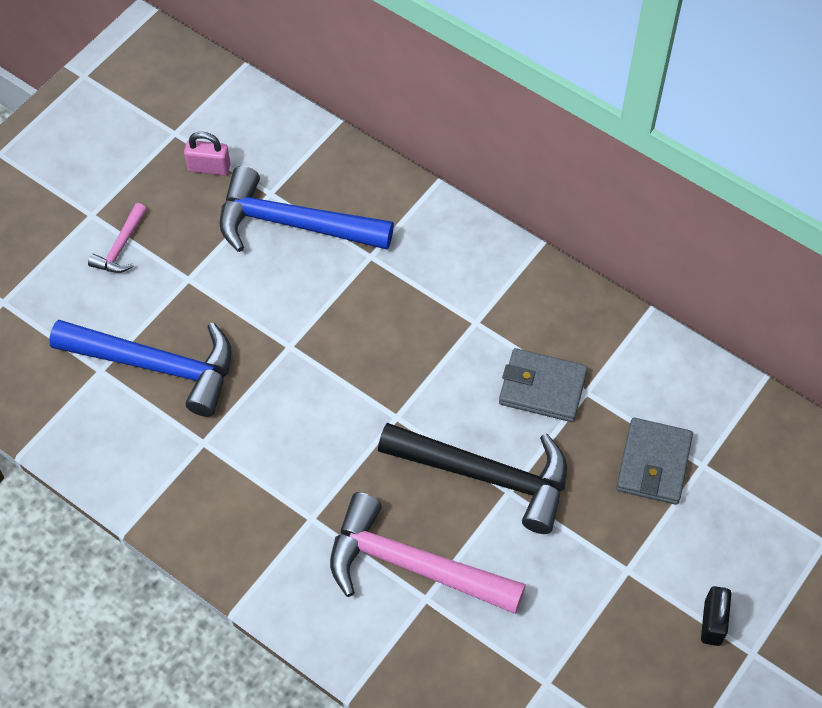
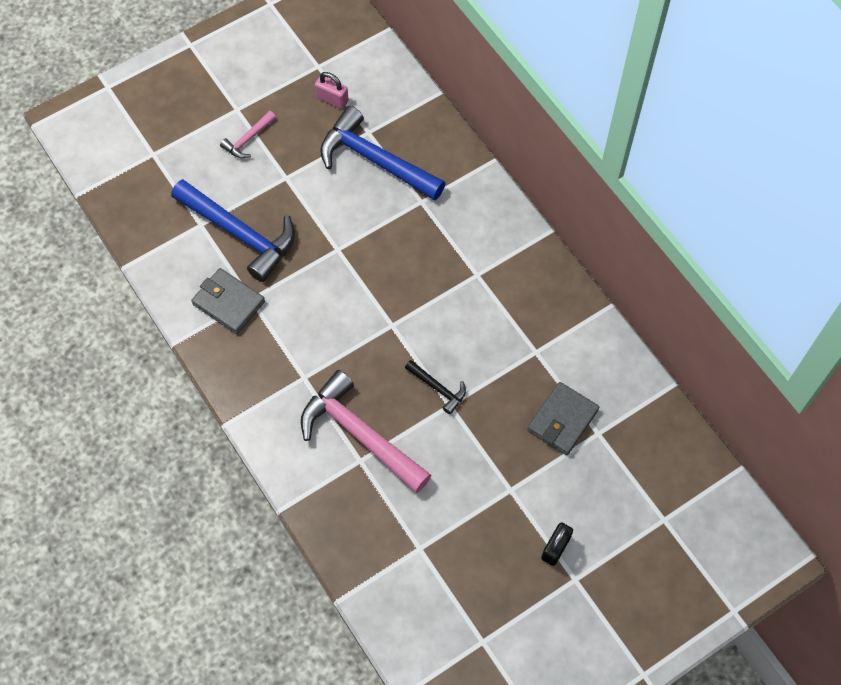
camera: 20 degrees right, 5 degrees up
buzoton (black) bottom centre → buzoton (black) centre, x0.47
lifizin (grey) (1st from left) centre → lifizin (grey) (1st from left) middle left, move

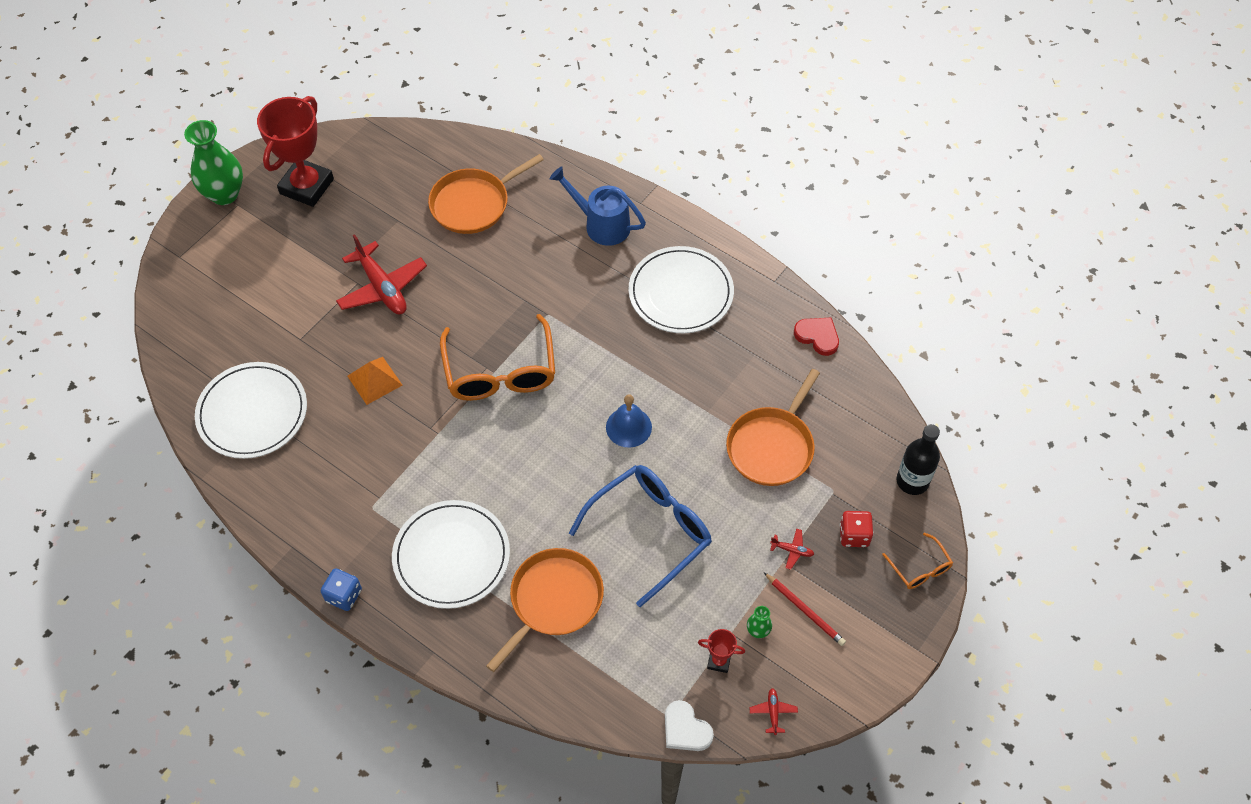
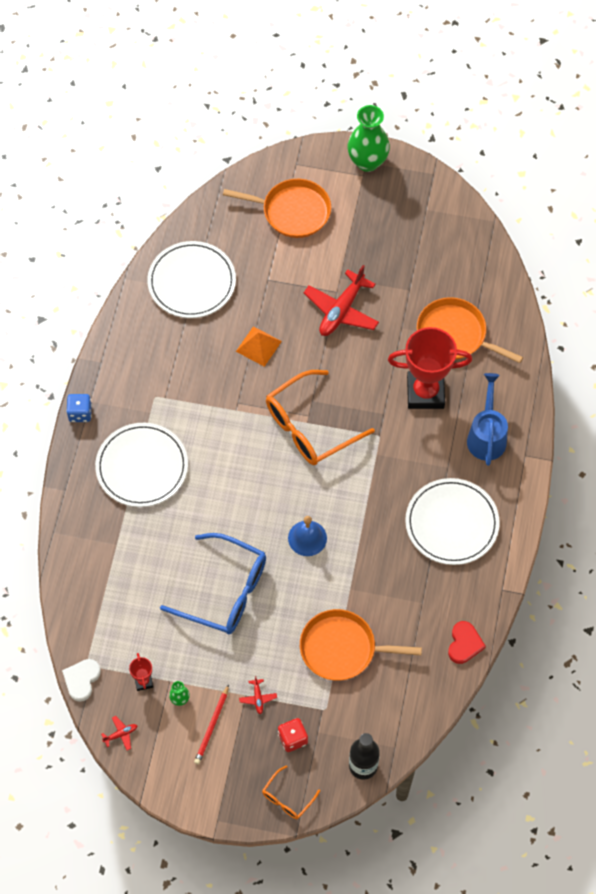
camera: 65 degrees right, 5 degrees up
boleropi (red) (1st from left in the first image) top left → boleropi (red) (2nd from left) middle right, move
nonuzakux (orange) (2nd from left in the first image) bottom centre → nonuzakux (orange) (1st from left) top centre, move

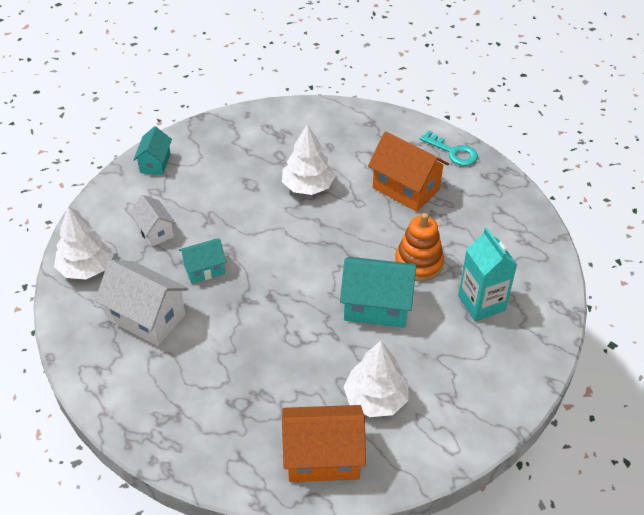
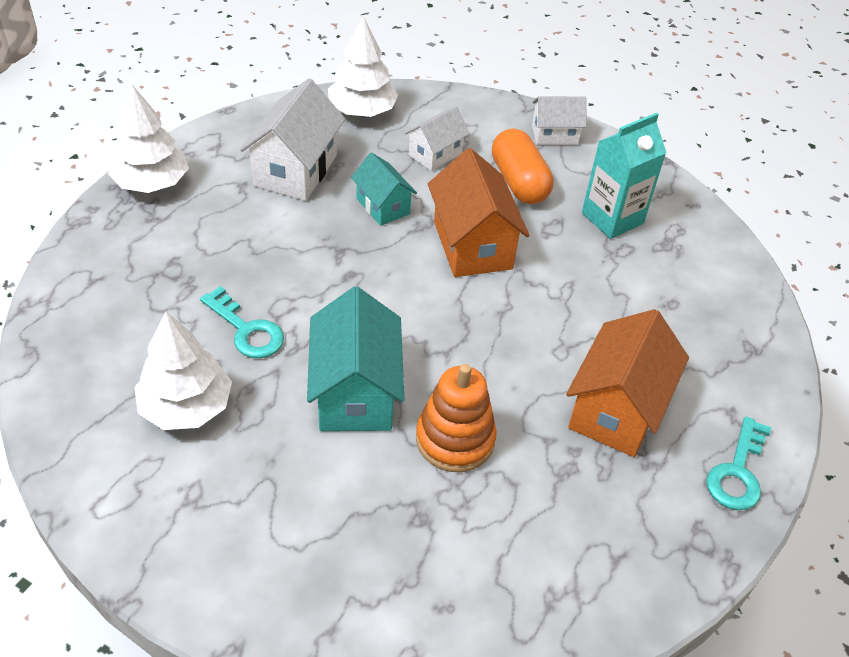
camera: 75 degrees right, 0 degrees up
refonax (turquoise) (1st from left) top left → refonax (white) (3rd from left) top centre
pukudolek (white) (2nd from left in the first image) top centre → pukudolek (white) (1st from left) top left, move
refonax (orange) (1st from left) bottom centre → refonax (orange) (1st from left) top centre, move
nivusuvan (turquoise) middle right → nivusuvan (turquoise) top right, move
- → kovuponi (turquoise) (1st from left) middle left
- → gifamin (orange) top centre

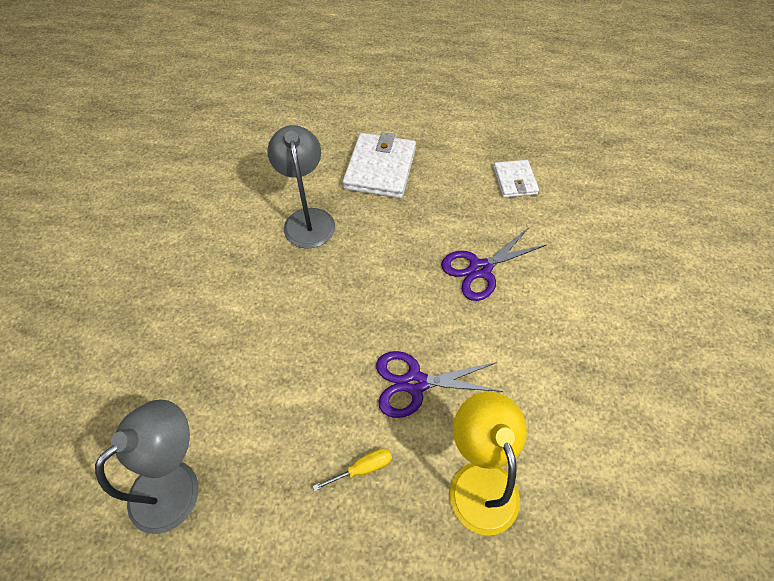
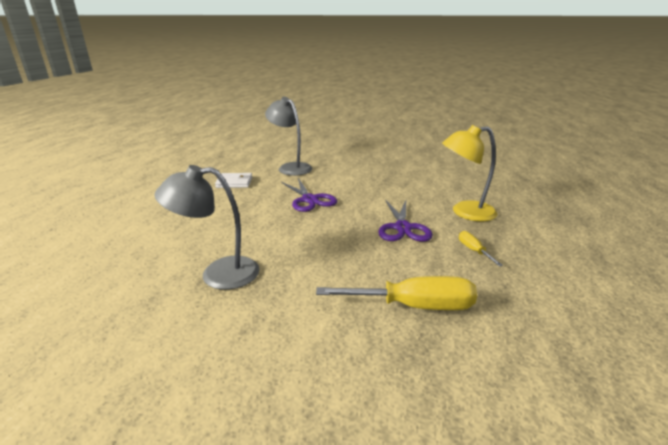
camera: 85 degrees left, 30 degrees down
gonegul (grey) (1st from left in the first image) bottom left → gonegul (grey) (2nd from left) top centre, move
lifizin (white) (1st from left) top centre → -
- → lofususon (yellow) (1st from left) centre

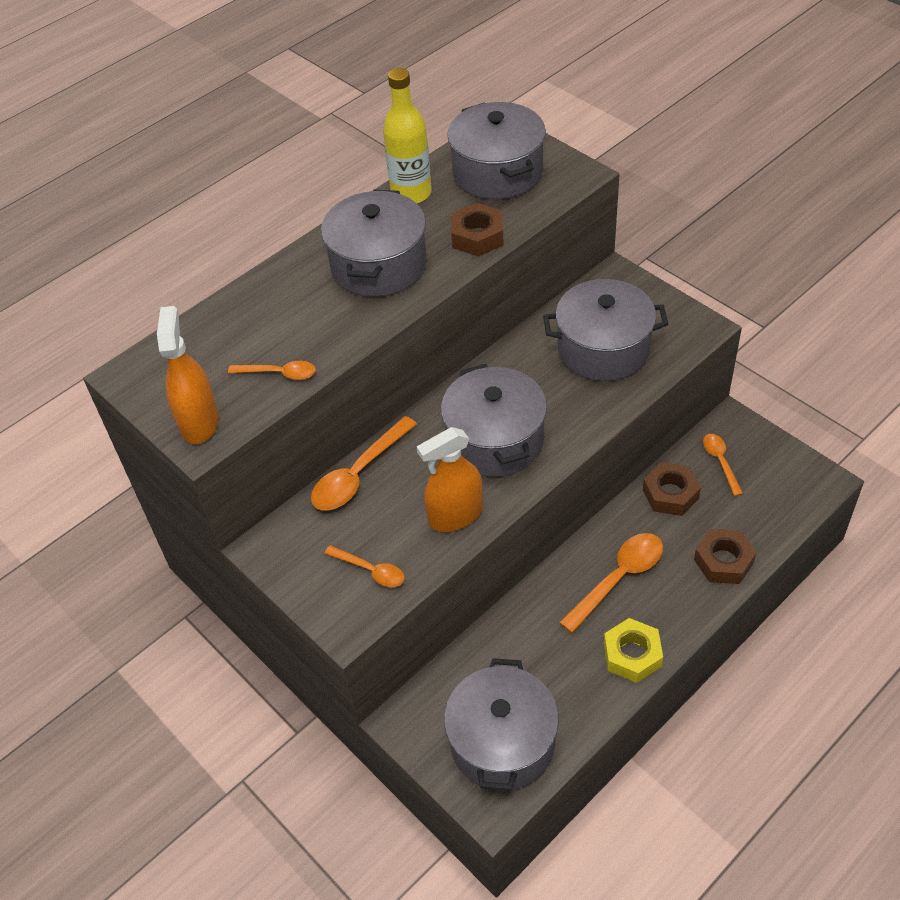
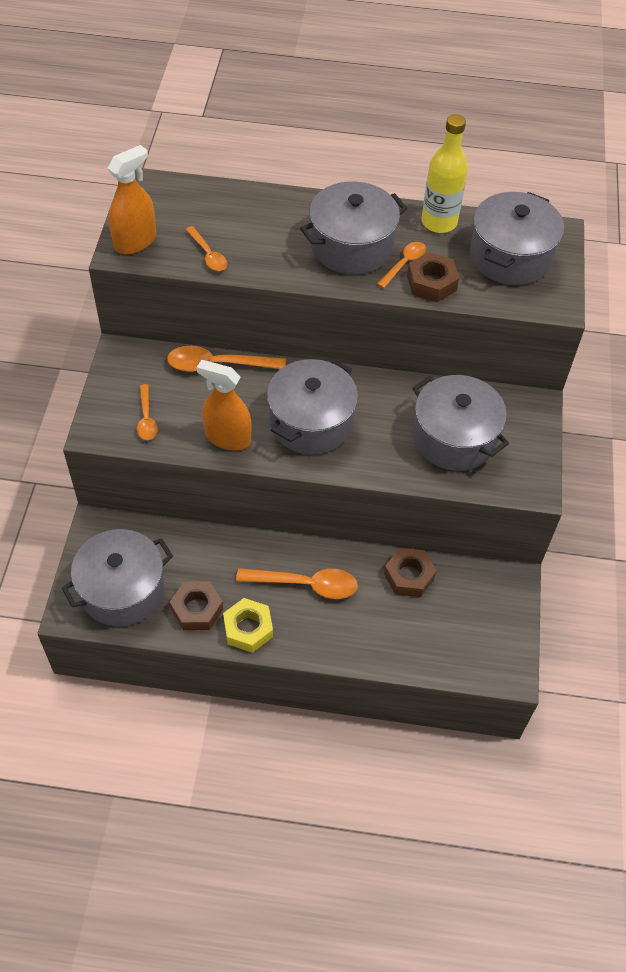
camera: 45 degrees right, 5 degrees up
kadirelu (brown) (3rd from left in the first image) middle right → kadirelu (brown) (1st from left) middle left, move
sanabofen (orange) (5th from left) middle right → sanabofen (orange) (5th from left) top centre, move

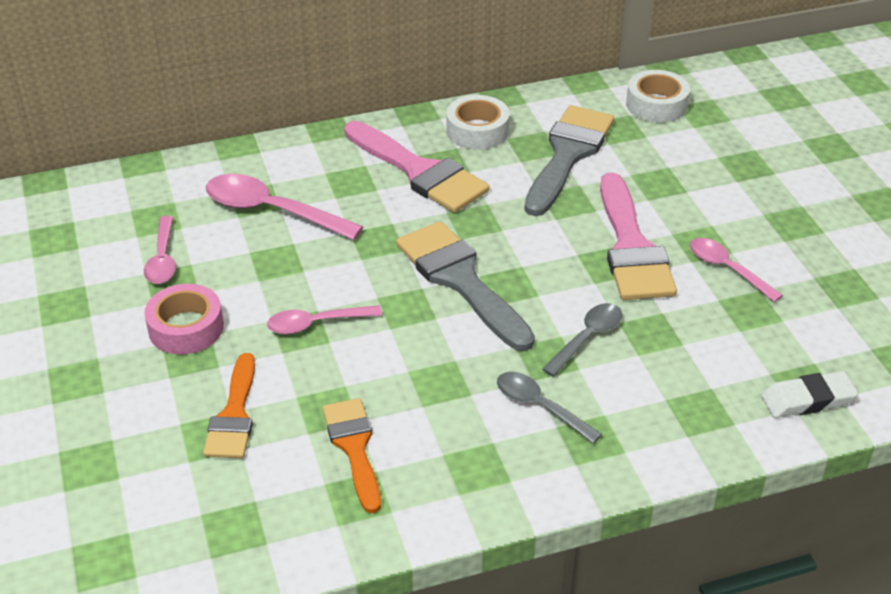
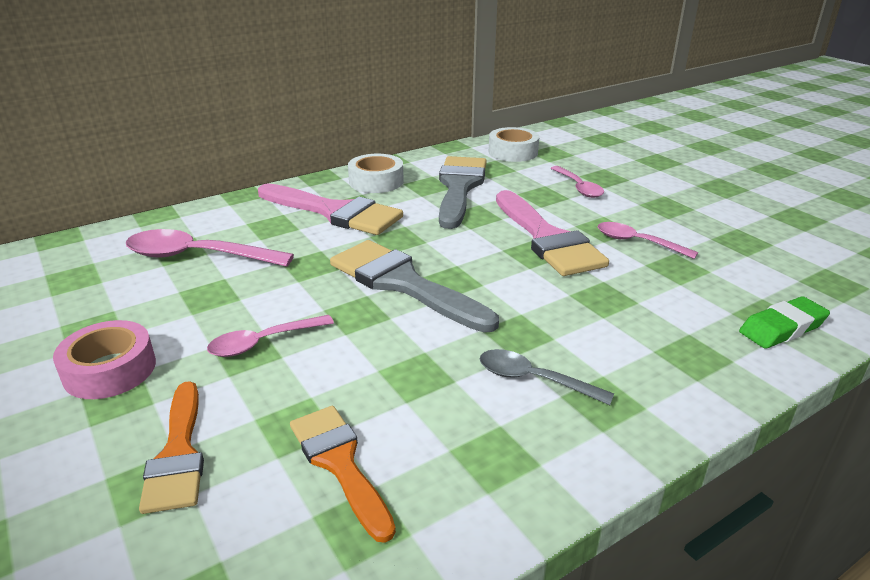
camera: 15 degrees left, 10 degrees down
sanabofen (pink) (1st from left in the first image) middle left → sanabofen (pink) (3rd from left) top centre, move
sanabofen (grey) (2nd from left) centre → -
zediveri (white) middle right → zediveri (green) middle right

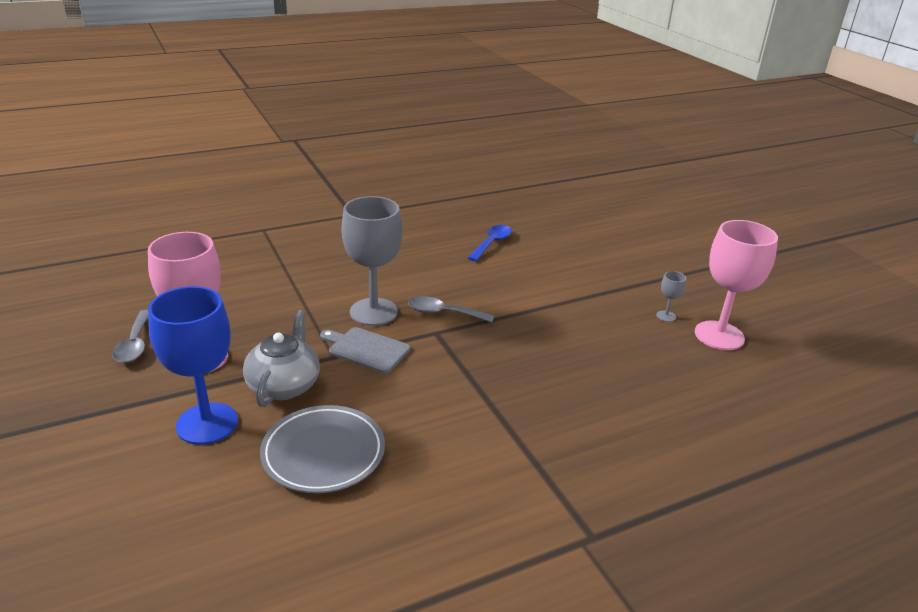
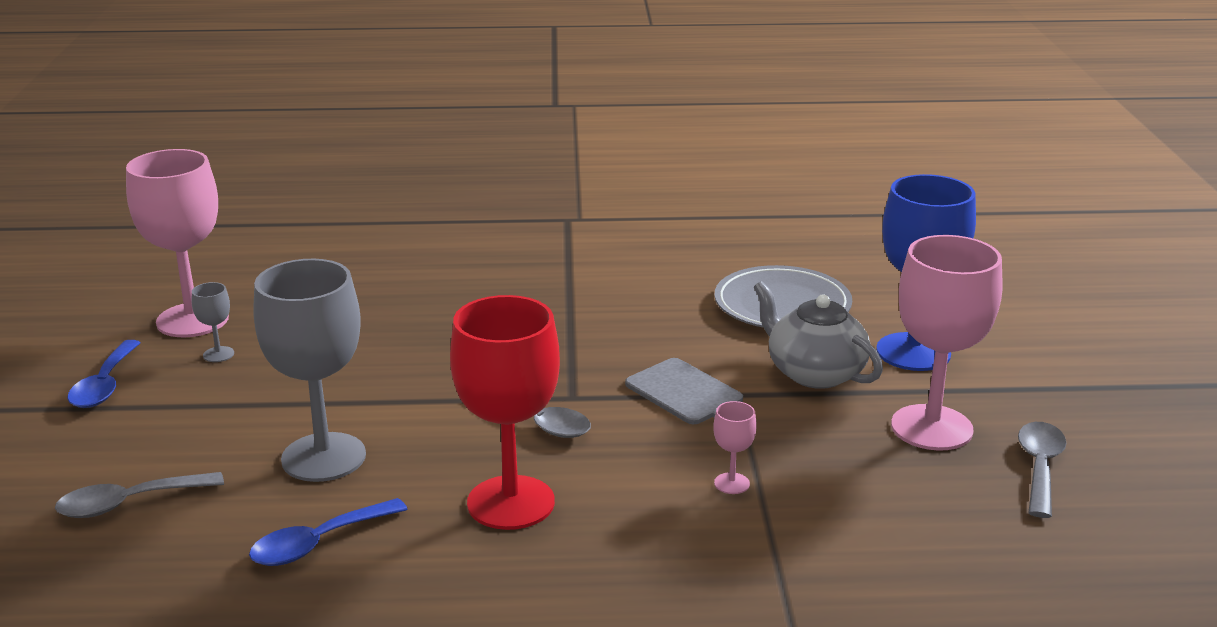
camera: 155 degrees left, 5 degrees down
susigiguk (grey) middle left → susigiguk (grey) middle right, 105 degrees clockwise
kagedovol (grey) (1st from left in the first image) centre → kagedovol (grey) (2nd from left) middle left, move
- → sanabofen (grey) (1st from left) bottom left
- → sanabofen (blue) (1st from left) middle left
- → kagedovol (red) centre
- → kagedovol (pink) (2nd from left) bottom centre

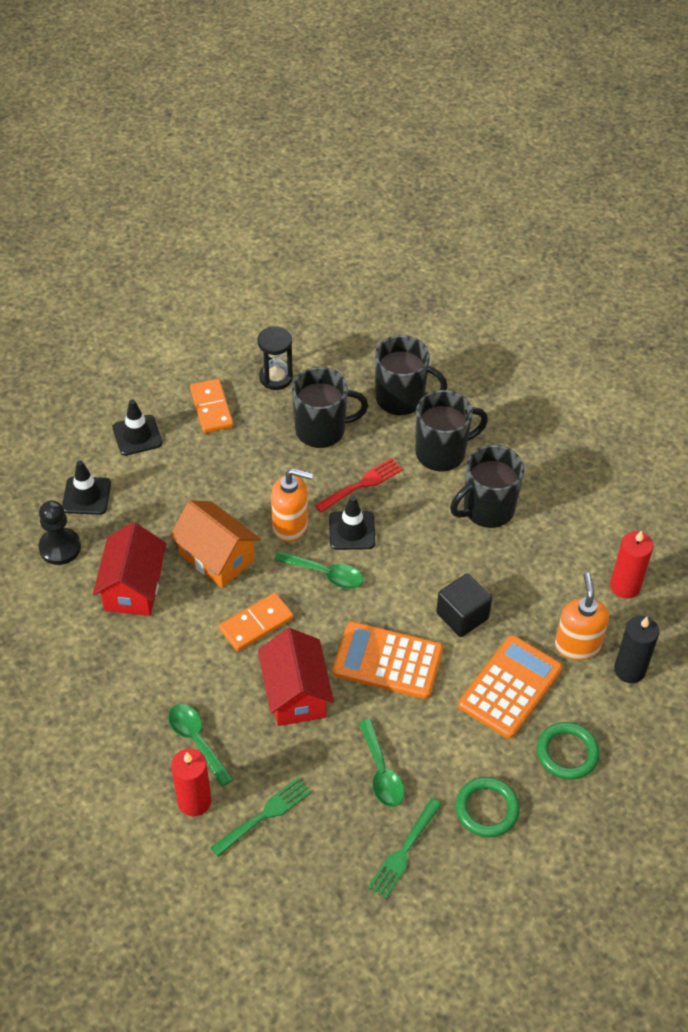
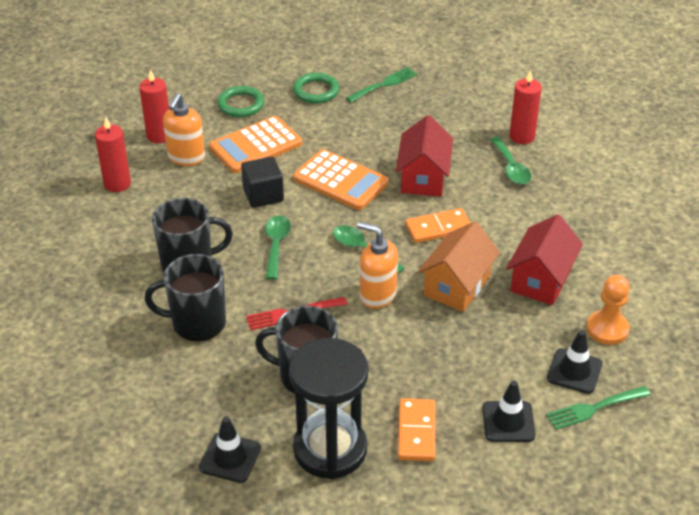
camera: 160 degrees left, 10 degrees down
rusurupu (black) middle left → rusurupu (orange) middle right
refonax (orange) middle left → refonax (orange) centre, 60 degrees clockwise
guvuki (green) (1st from left in the first image) bottom centre → guvuki (green) (2nd from left) bottom right, move
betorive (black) centre → betorive (black) bottom centre, x1.82
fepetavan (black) (3rd from left in the first image) centre → fepetavan (black) (1st from left) bottom left, move
sanabofen (green) (3rd from left in the first image) bottom centre → sanabofen (green) (1st from left) centre, move
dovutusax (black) (2nd from left) centre → -
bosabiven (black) middle right → bosabiven (red) (2nd from left) top left

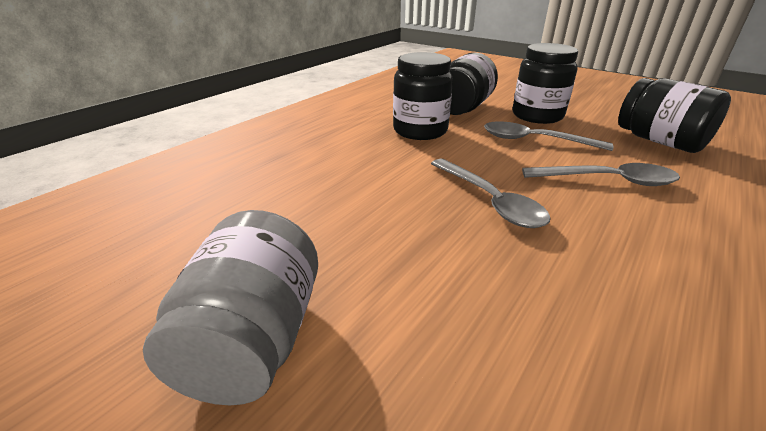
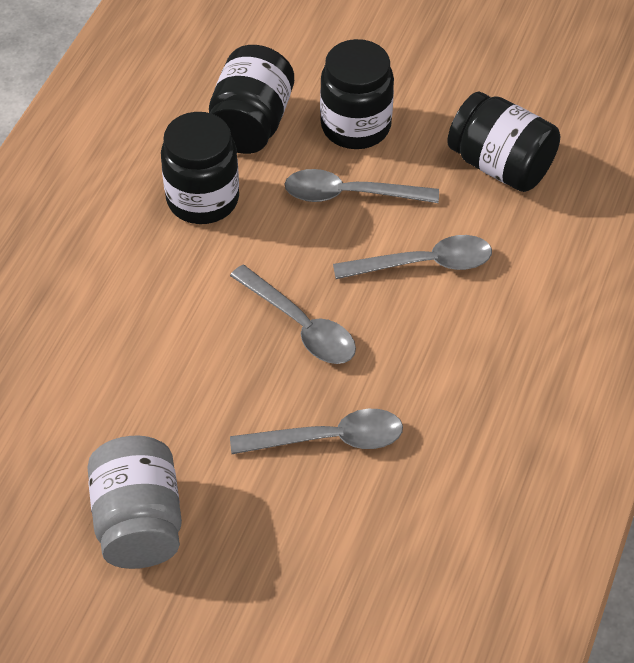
camera: 15 degrees left, 20 degrees up
- → sanabofen (grey) (2nd from left) centre

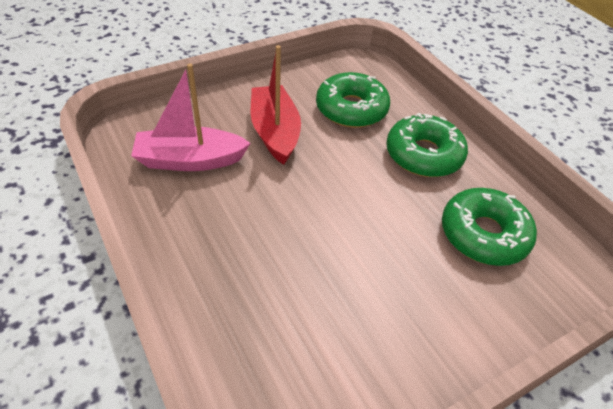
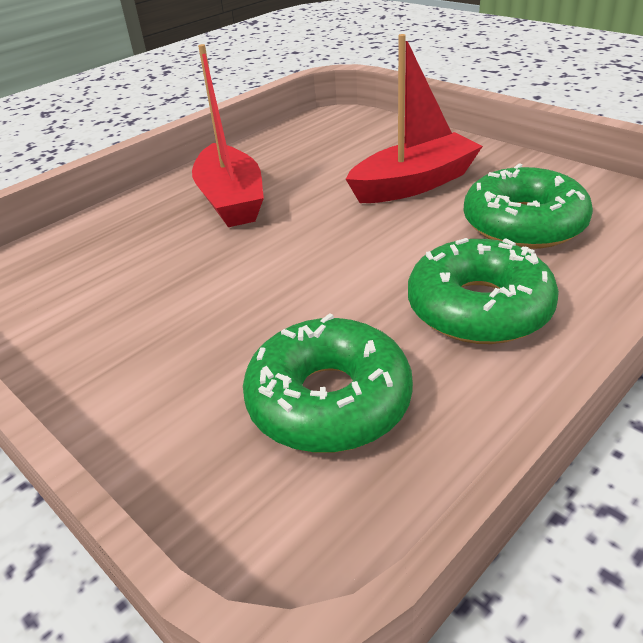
camera: 80 degrees right, 10 degrees down
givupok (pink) top left → -
- → givupok (red) (1st from left) top centre

